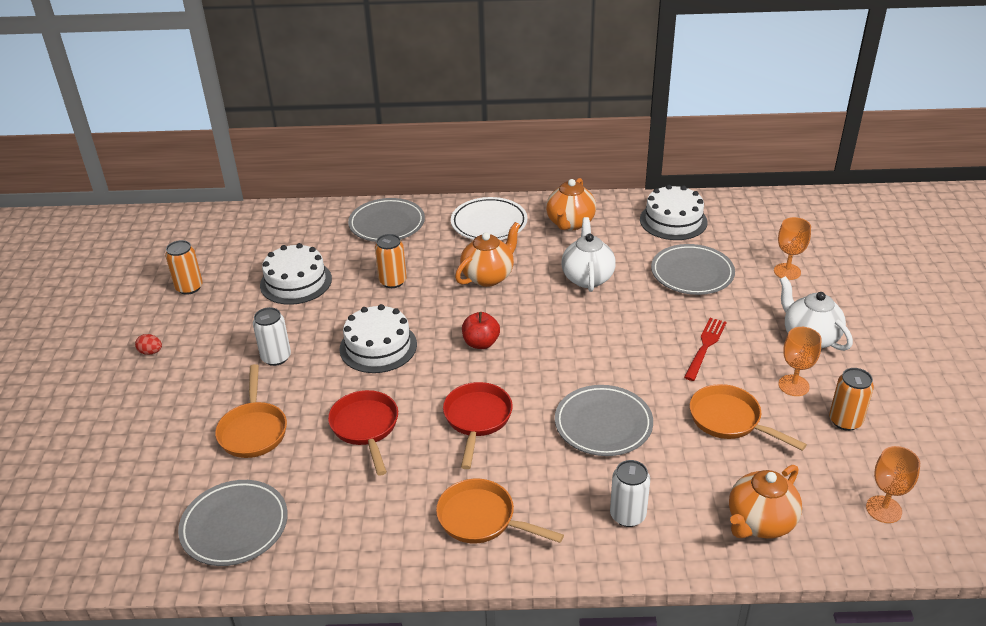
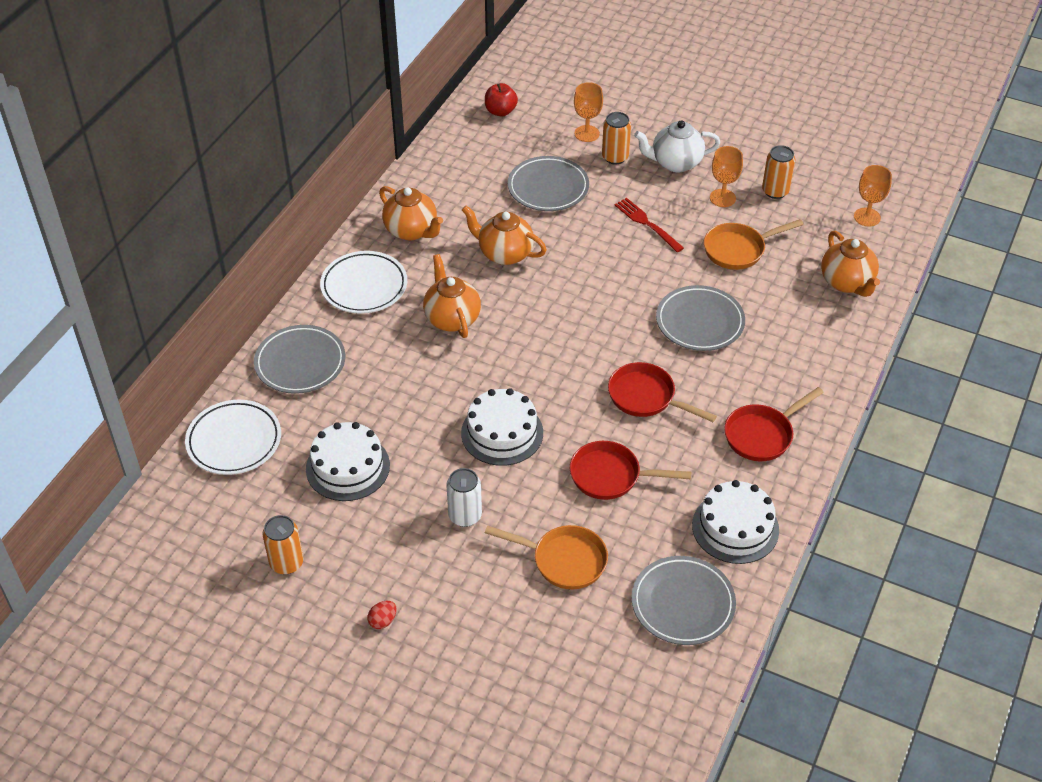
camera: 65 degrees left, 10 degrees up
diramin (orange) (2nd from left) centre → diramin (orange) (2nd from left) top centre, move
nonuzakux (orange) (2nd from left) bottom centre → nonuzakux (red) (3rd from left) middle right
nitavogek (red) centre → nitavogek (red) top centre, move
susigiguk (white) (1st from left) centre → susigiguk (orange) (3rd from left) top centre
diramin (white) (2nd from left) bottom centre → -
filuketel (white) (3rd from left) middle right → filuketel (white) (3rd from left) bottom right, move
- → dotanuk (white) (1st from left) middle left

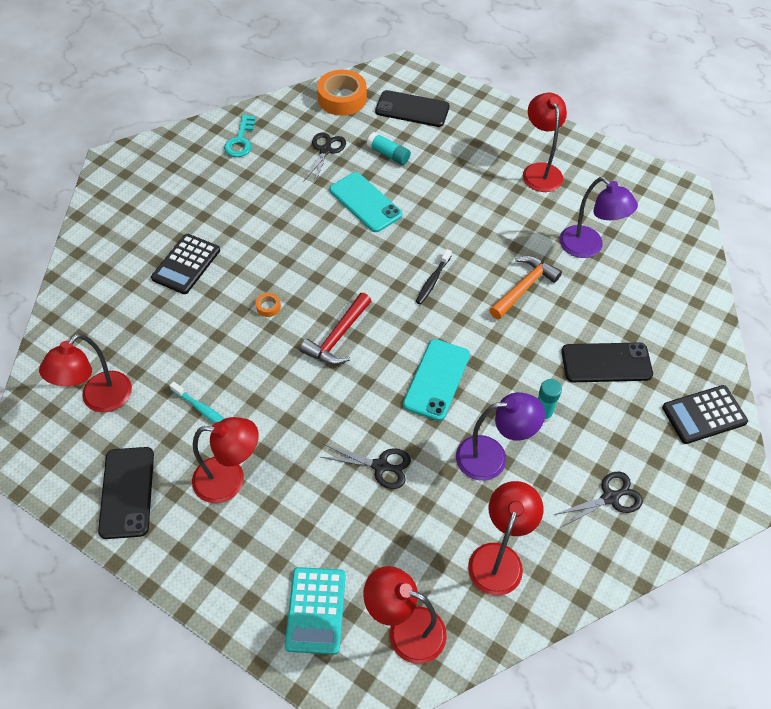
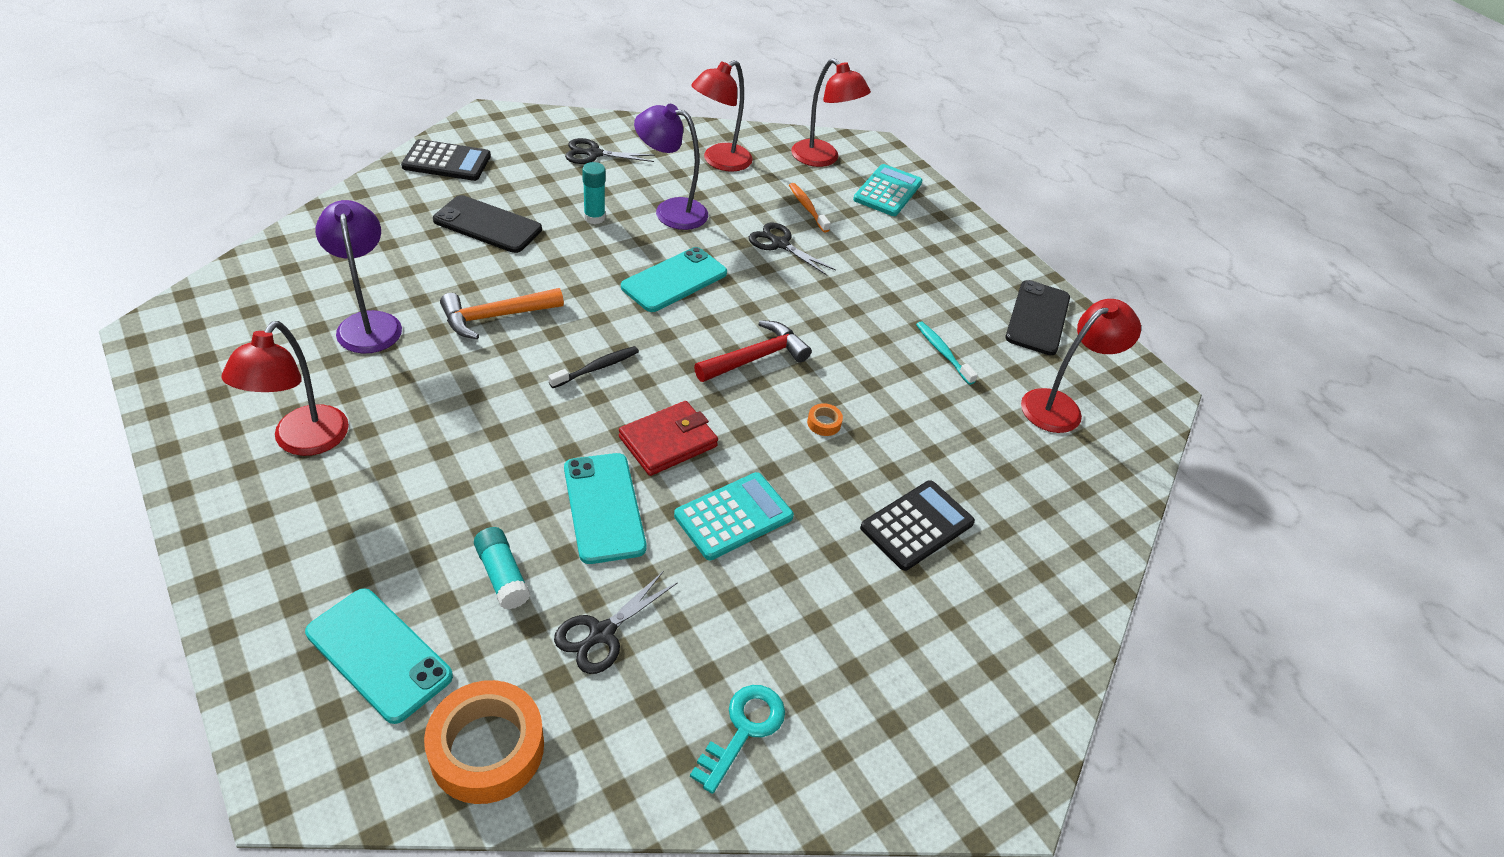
camera: 160 degrees left, 10 degrees down
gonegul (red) (2nd from left) middle left → -
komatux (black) (2nd from left) top centre → komatux (turquoise) (1st from left) bottom left
- → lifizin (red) centre
- → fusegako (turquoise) (1st from left) centre
- → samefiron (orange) top centre

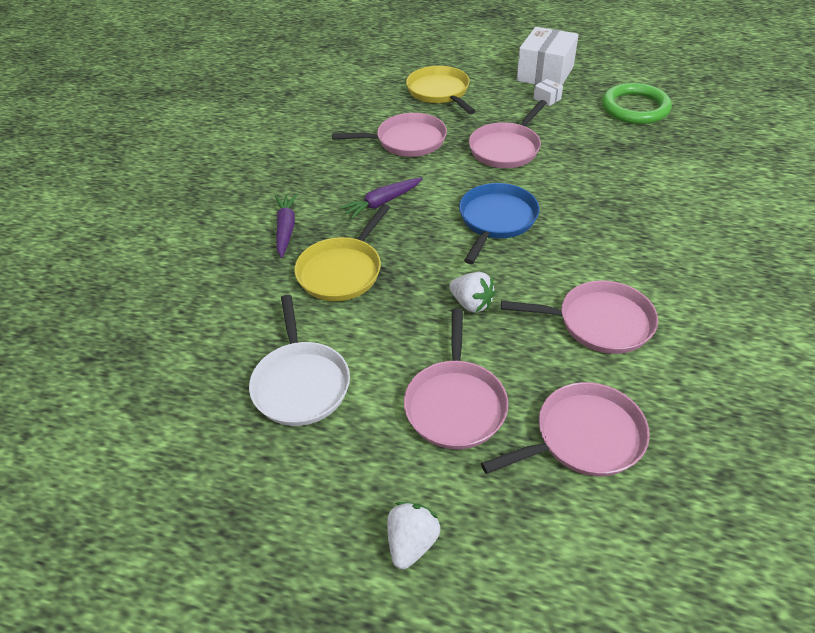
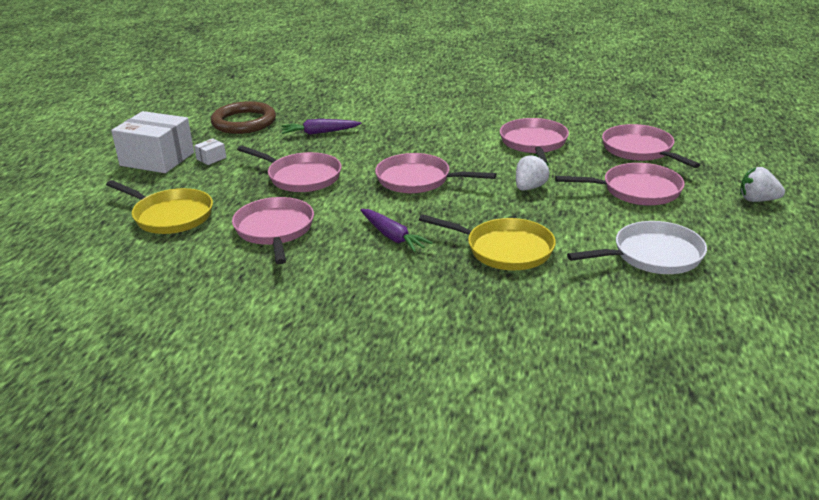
camera: 95 degrees left, 15 degrees down
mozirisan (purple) (1st from left) centre → mozirisan (purple) (1st from left) top centre, move
nonuzakux (yellow) (2nd from left in the first image) top centre → nonuzakux (yellow) (1st from left) middle left, 120 degrees counterclockwise
nonuzakux (blue) centre → nonuzakux (pink) (3rd from left) centre
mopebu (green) top right → mopebu (brown) top left

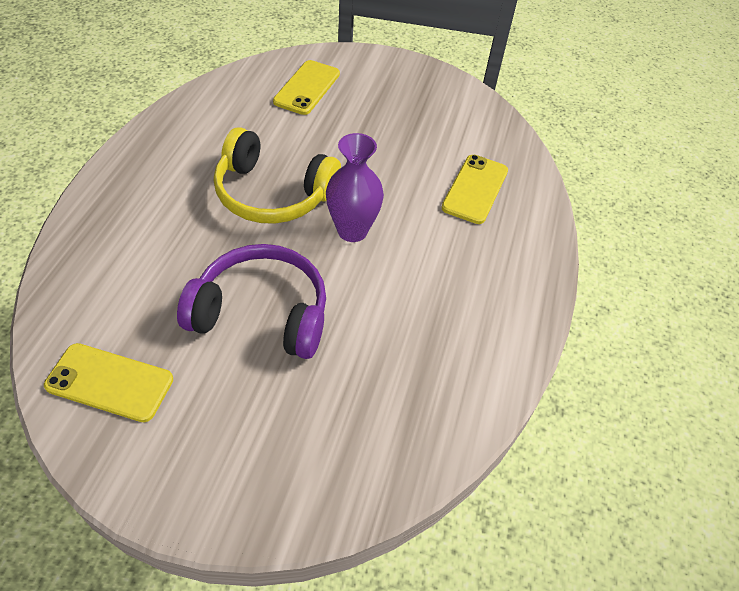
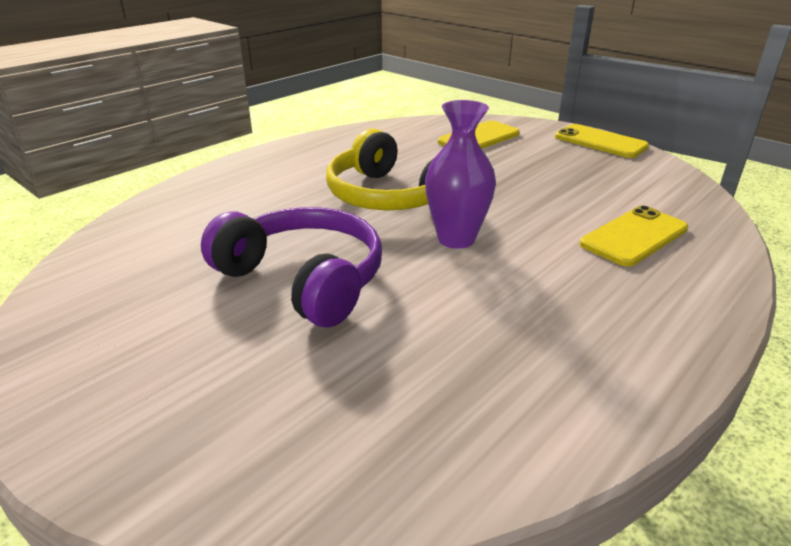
camera: 30 degrees right, 20 degrees down
komatux (yellow) (1st from left in the first image) middle left → komatux (yellow) (2nd from left) top right, move

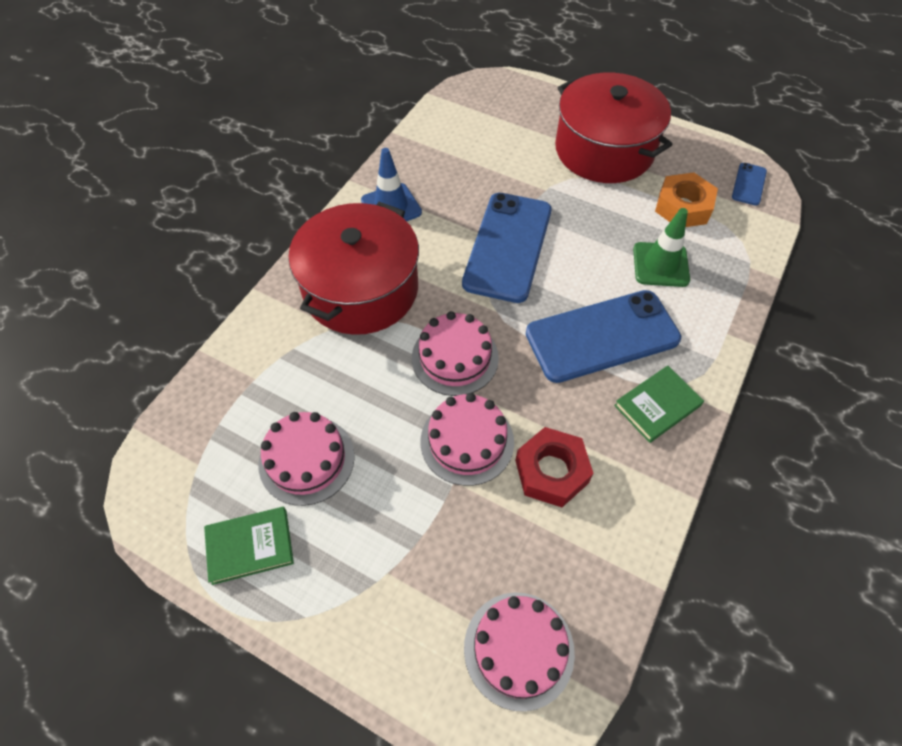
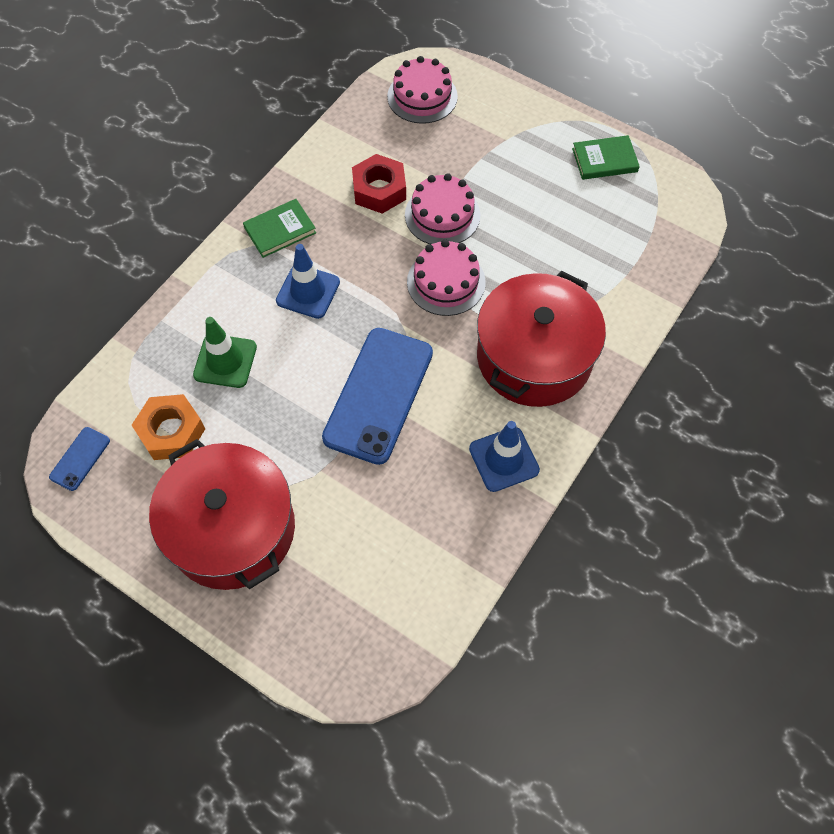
camera: 175 degrees left, 5 degrees up
filuketel (pink) (1st from left) centre → -
komatux (blue) (2nd from left) middle right → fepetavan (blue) (1st from left) centre

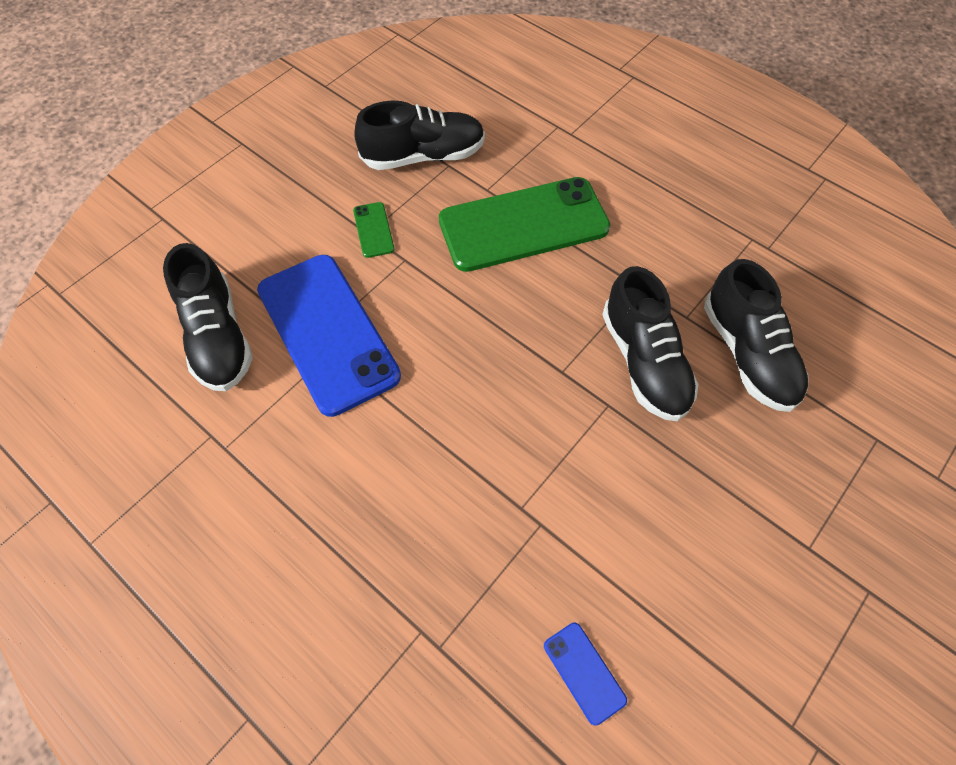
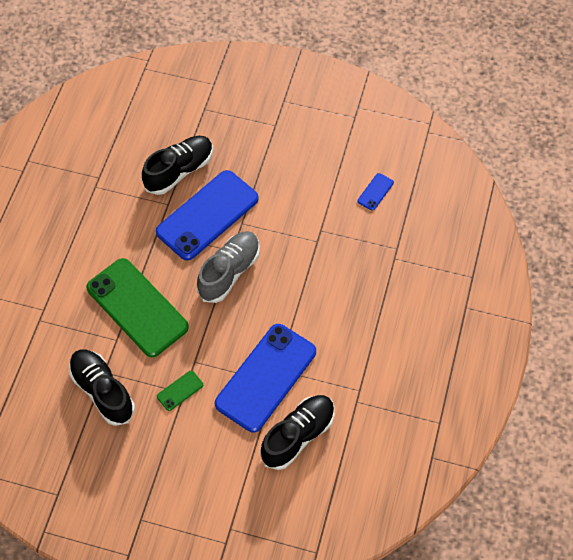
camera: 115 degrees left, 0 degrees up
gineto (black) (3rd from left) middle right → komatux (blue) (1st from left) centre
- → gineto (grey) centre

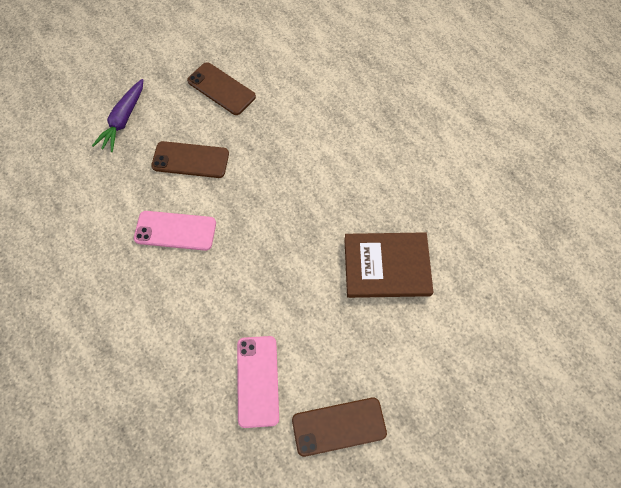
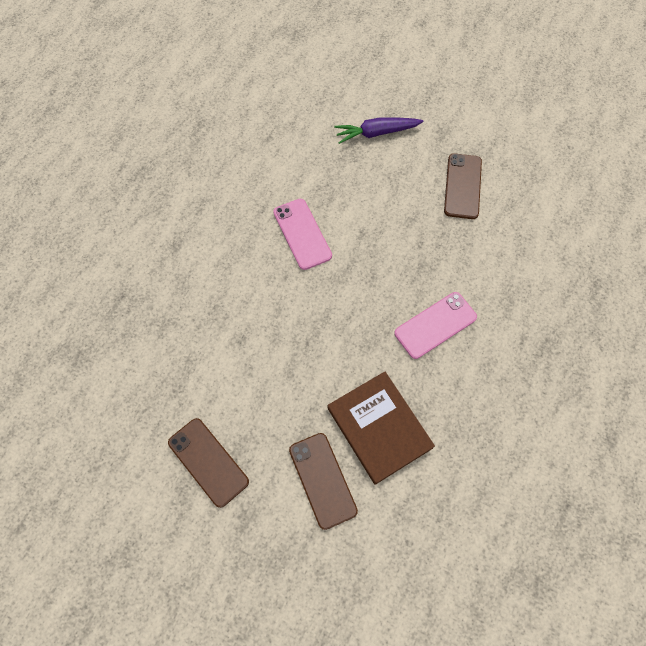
camera: 60 degrees right, 0 degrees up
komatux (brown) (1st from left in the first image) top left → komatux (brown) (2nd from left) bottom centre, move
komatux (pink) (2nd from left) bottom centre → komatux (pink) (2nd from left) middle right, move

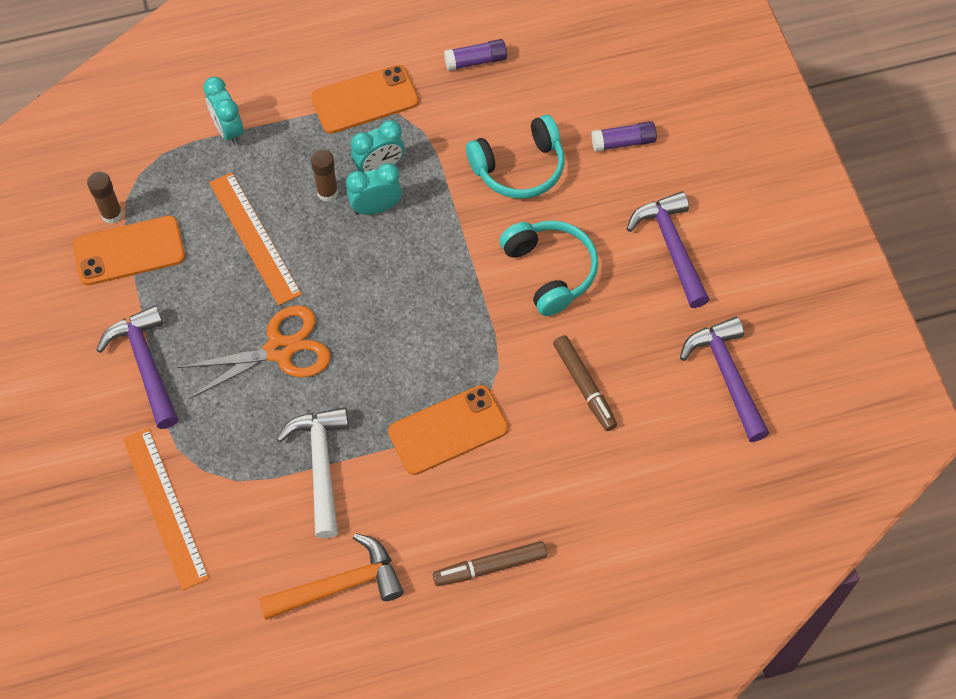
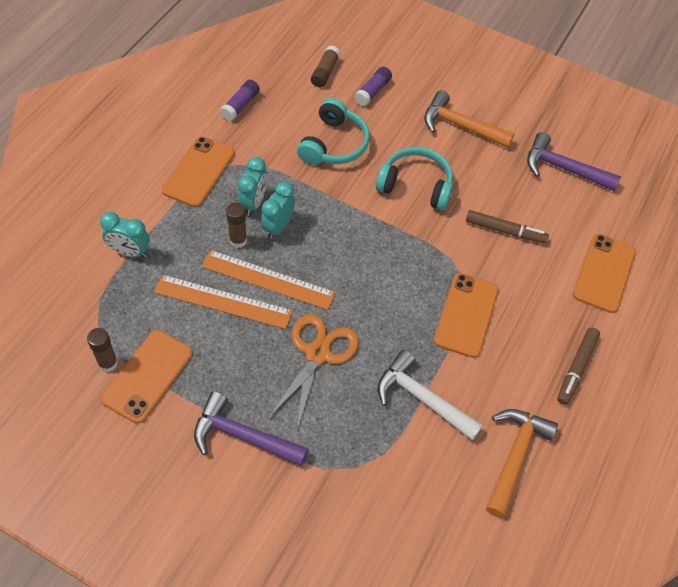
camera: 50 degrees left, 5 degrees down
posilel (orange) (1st from left in the first image) bottom left → posilel (orange) (2nd from left) centre, move
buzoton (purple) (2nd from left) middle right → buzoton (orange) (1st from left) top right
- → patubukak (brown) (3rd from left) top centre
- → komatux (orange) (4th from left) middle right

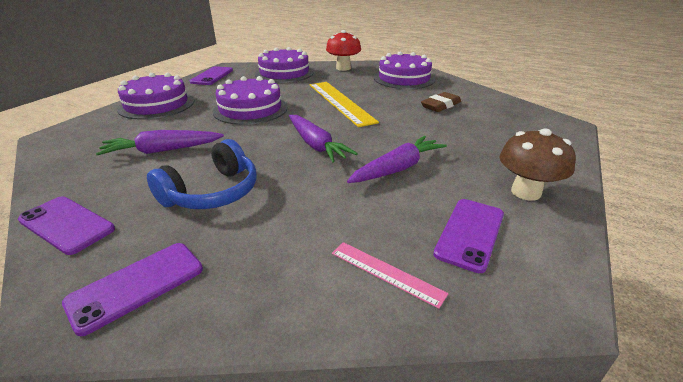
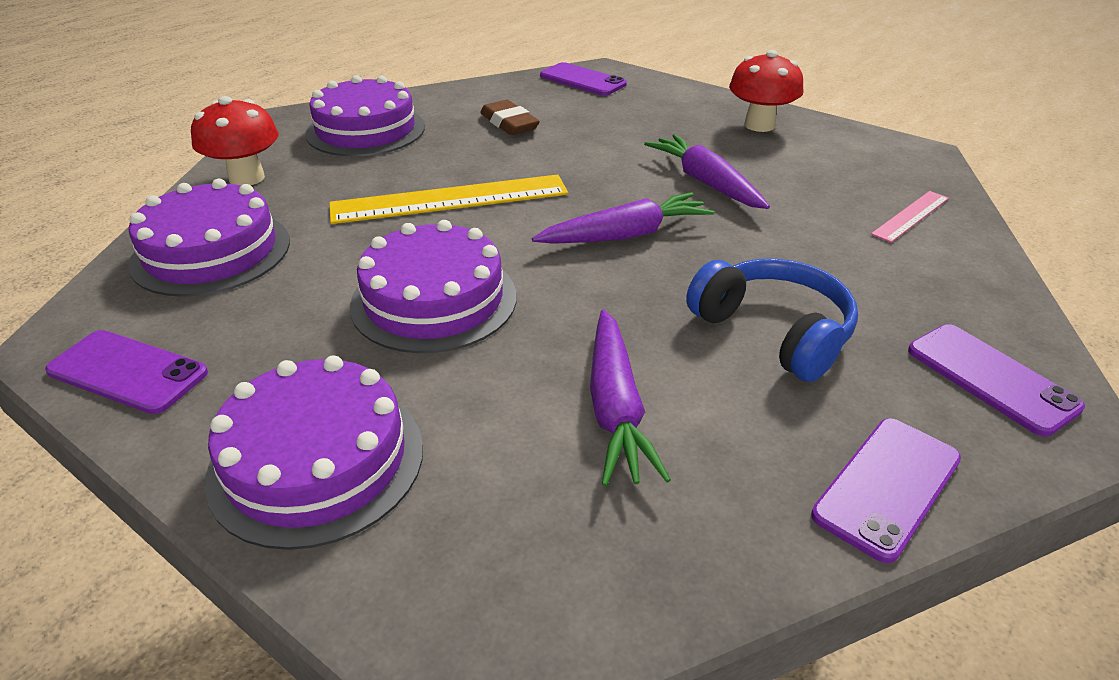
camera: 80 degrees left, 5 degrees up
komatux (purple) (4th from left in the first image) middle right → komatux (purple) (2nd from left) top centre, move
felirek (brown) middle right → felirek (red) (2nd from left) top right

